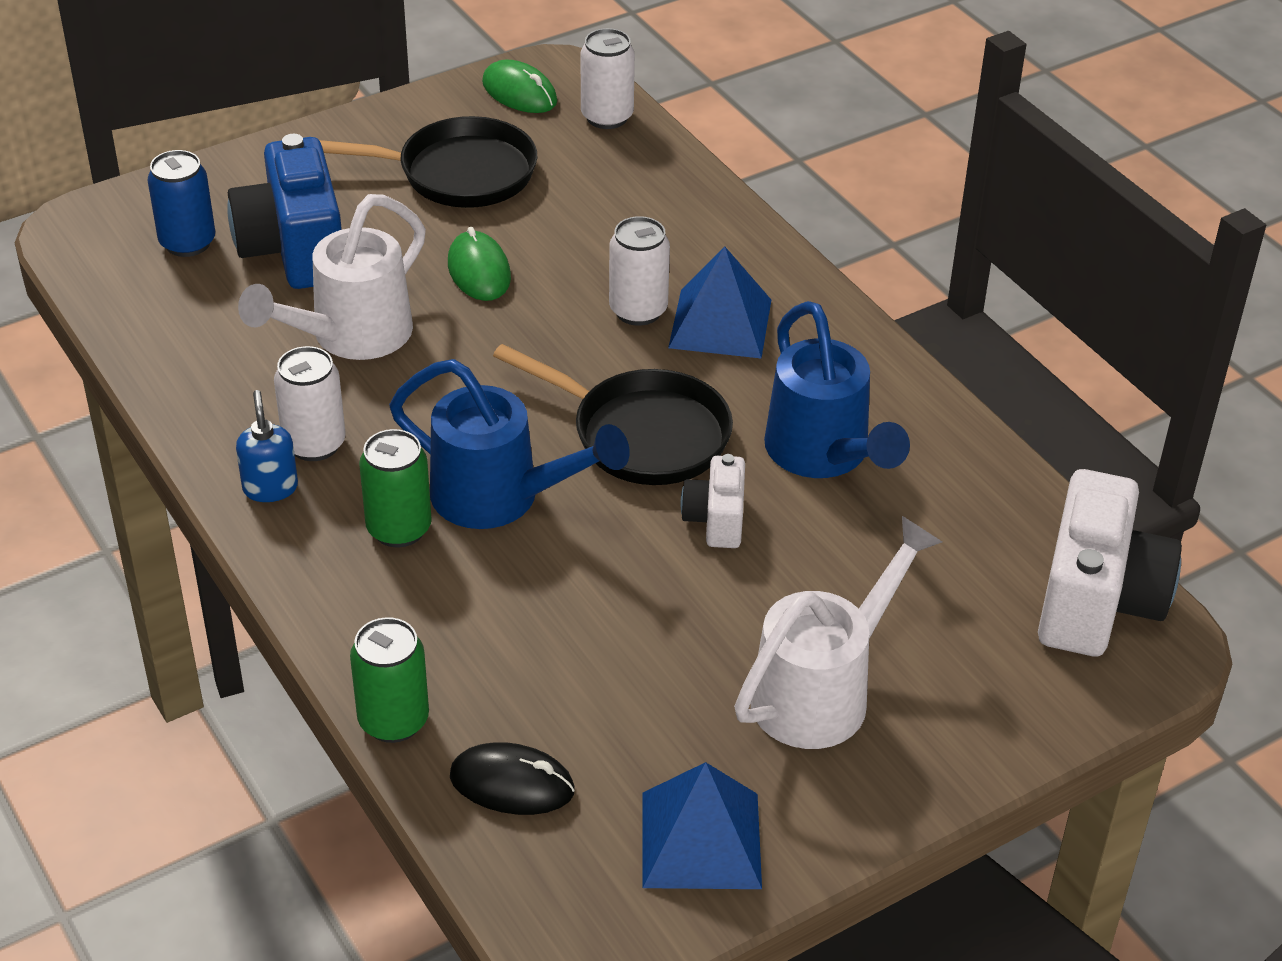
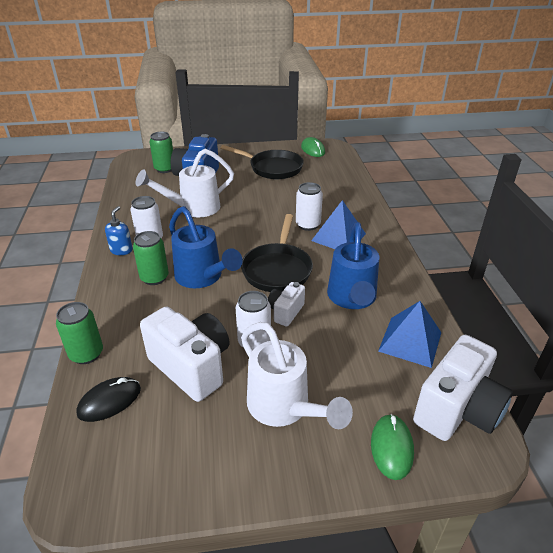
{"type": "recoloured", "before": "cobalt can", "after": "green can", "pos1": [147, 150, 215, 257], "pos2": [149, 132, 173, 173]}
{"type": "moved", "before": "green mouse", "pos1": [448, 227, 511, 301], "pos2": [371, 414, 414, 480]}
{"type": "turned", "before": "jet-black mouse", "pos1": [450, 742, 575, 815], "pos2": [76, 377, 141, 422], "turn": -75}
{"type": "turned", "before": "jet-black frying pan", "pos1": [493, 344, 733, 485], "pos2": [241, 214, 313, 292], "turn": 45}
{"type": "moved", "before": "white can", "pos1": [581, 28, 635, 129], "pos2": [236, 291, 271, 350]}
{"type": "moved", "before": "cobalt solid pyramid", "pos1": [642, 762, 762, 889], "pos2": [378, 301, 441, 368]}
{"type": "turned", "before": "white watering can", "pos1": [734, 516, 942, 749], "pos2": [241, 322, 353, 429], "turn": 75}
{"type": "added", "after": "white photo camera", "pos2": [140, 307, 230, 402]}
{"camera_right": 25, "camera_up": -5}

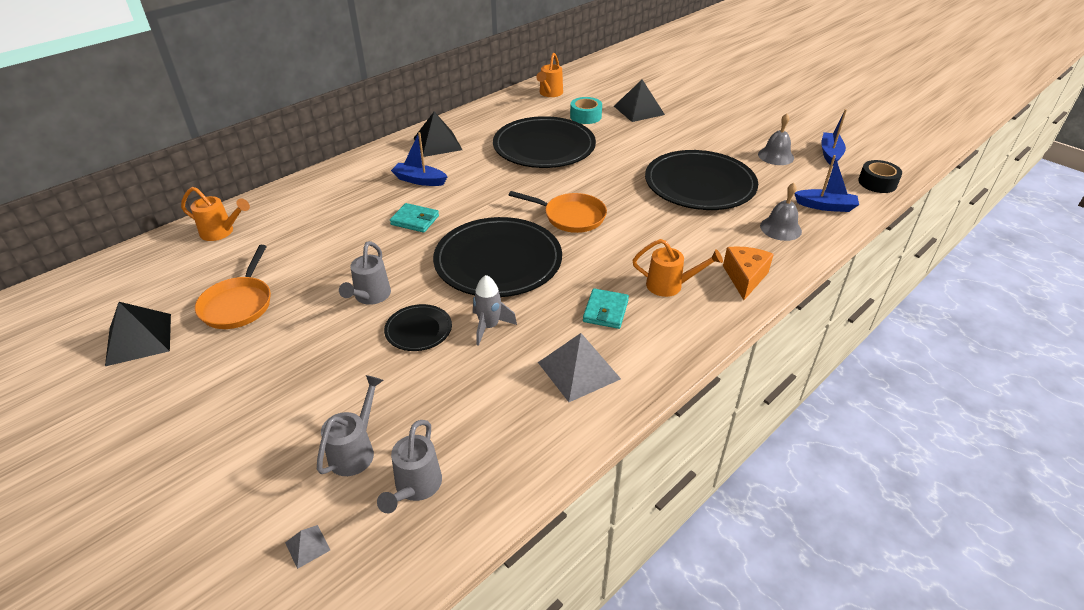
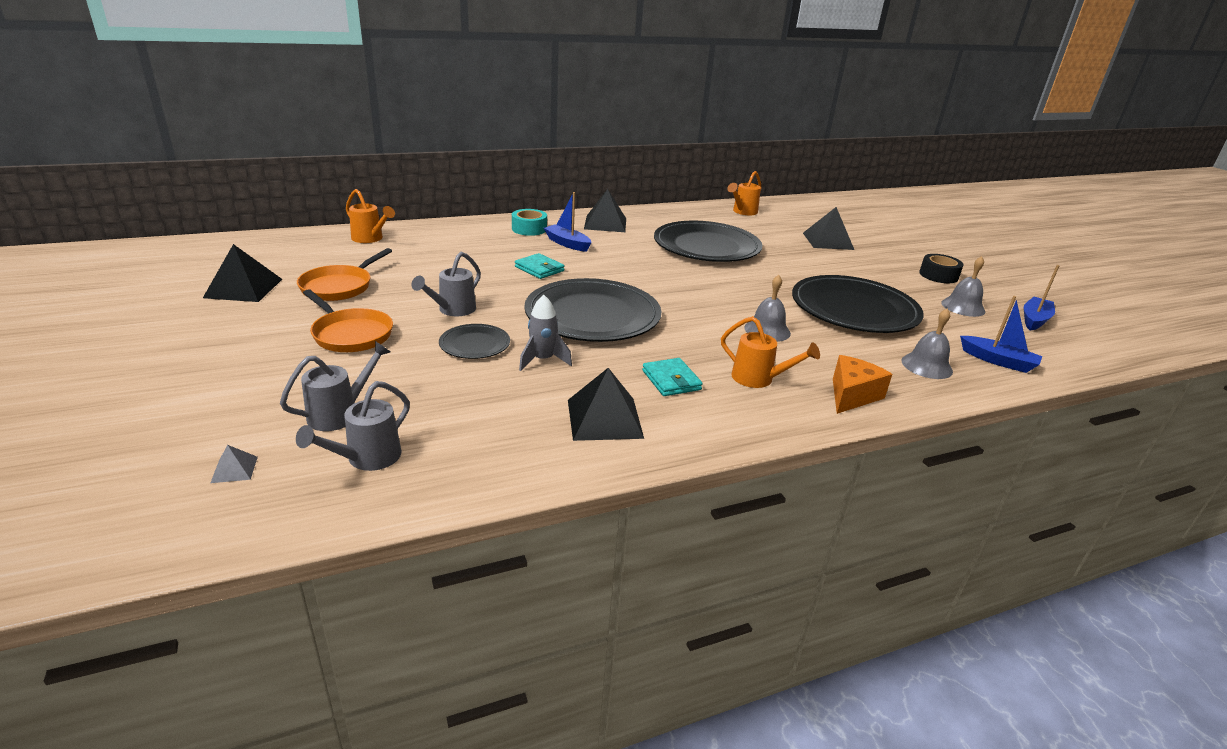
{"type": "moved", "before": "orange-coloured frying pan", "pos1": [509, 191, 607, 233], "pos2": [303, 289, 393, 352]}
{"type": "recoloured", "before": "gray solid pyramid", "after": "jet-black solid pyramid", "pos1": [538, 333, 621, 402], "pos2": [568, 368, 644, 441]}
{"type": "moved", "before": "teal sticky tape", "pos1": [570, 97, 602, 124], "pos2": [512, 209, 547, 236]}
{"type": "turned", "before": "teal wallet", "pos1": [583, 288, 629, 329], "pos2": [642, 358, 703, 396], "turn": -60}
{"type": "moved", "before": "jet-black sticky tape", "pos1": [858, 160, 902, 193], "pos2": [919, 254, 964, 283]}
{"type": "added", "after": "gray school bell", "pos2": [744, 275, 791, 342]}
{"camera_right": 20, "camera_up": -10}

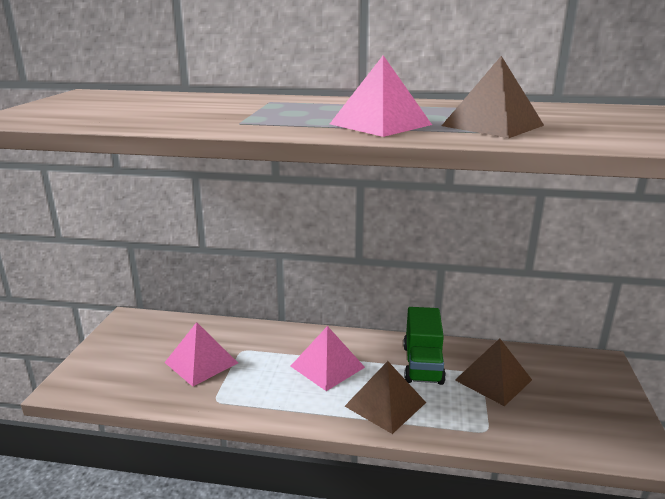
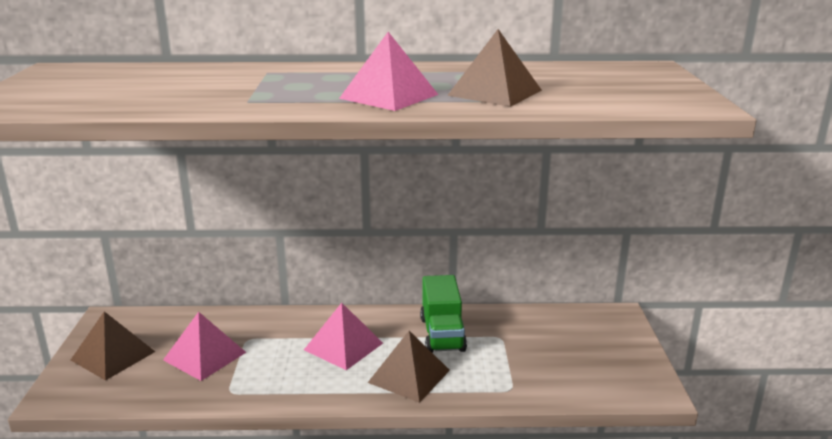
{"type": "moved", "before": "brown solid pyramid", "pos1": [455, 338, 532, 406], "pos2": [71, 311, 155, 381]}
{"camera_right": -10, "camera_up": 0}

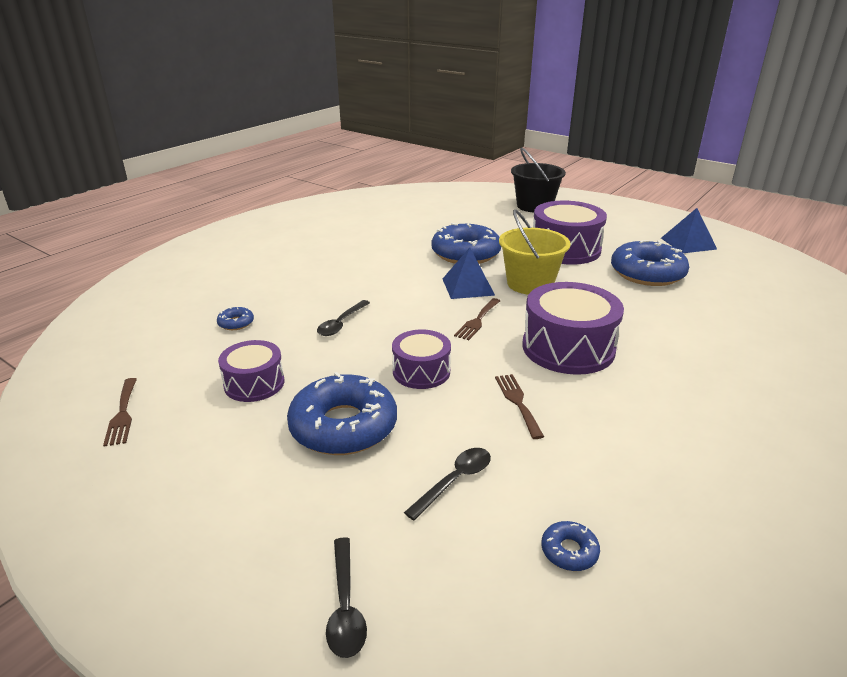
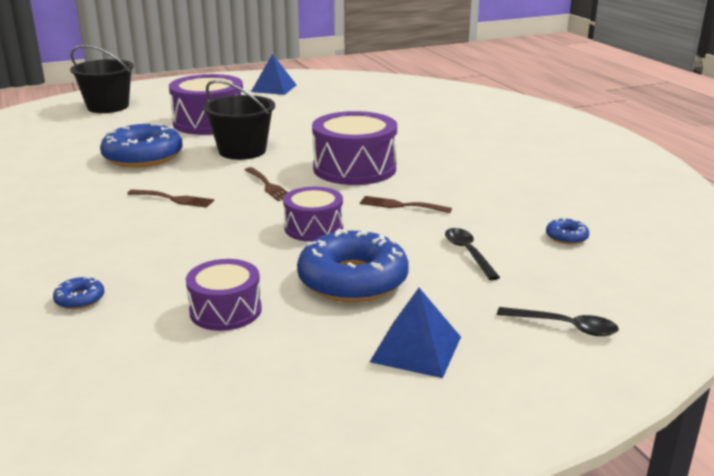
{"type": "moved", "before": "brown fork", "pos1": [103, 378, 137, 446], "pos2": [127, 189, 214, 208]}
{"type": "removed", "before": "jet-black tablespoon", "pos1": [317, 300, 370, 336]}
{"type": "moved", "before": "cobalt solid pyramid", "pos1": [443, 248, 495, 299], "pos2": [370, 288, 461, 378]}
{"type": "recoloured", "before": "bright yellow bucket", "after": "jet-black bucket", "pos1": [499, 209, 571, 294], "pos2": [203, 80, 275, 160]}
{"type": "removed", "before": "cobalt doughnut", "pos1": [611, 240, 689, 286]}
{"camera_right": -60, "camera_up": -5}

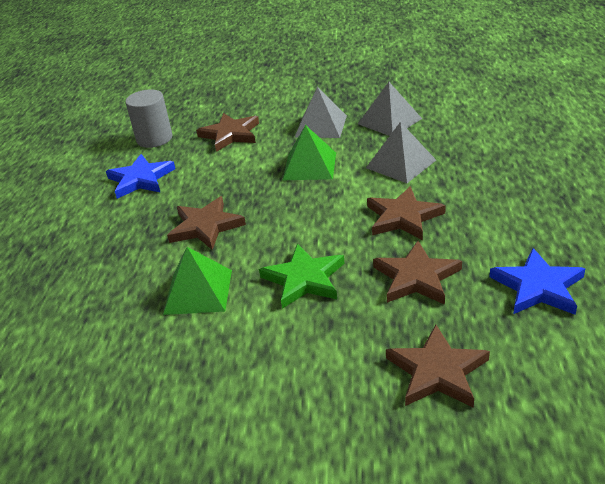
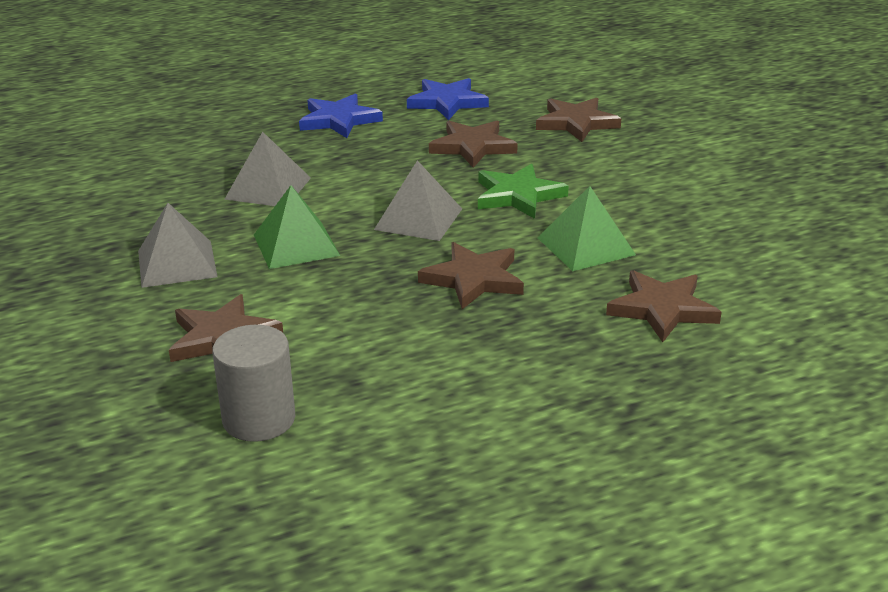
{"type": "moved", "before": "cobalt star shape", "pos1": [106, 154, 175, 199], "pos2": [299, 93, 383, 138]}
{"type": "moved", "before": "gray solid pyramid", "pos1": [358, 82, 422, 136], "pos2": [374, 160, 462, 241]}
{"type": "moved", "before": "brown star shape", "pos1": [367, 186, 446, 240], "pos2": [606, 270, 721, 342]}
{"camera_right": -120, "camera_up": -5}

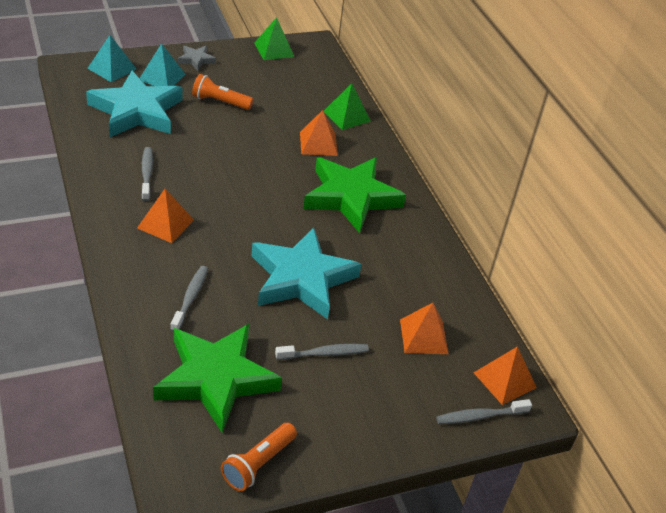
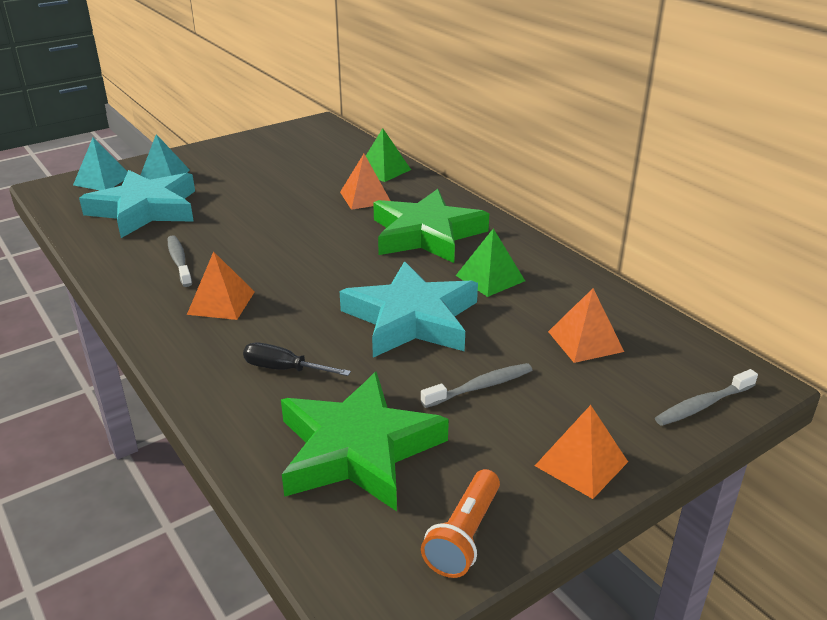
{"type": "replaced", "before": "gray dental brush", "after": "jet-black hand screwdriver", "pos1": [170, 266, 208, 332], "pos2": [243, 342, 351, 376]}
{"type": "removed", "before": "gray star shape", "pos1": [177, 46, 216, 71]}
{"type": "removed", "before": "orange-coloured pocket torch", "pos1": [192, 74, 253, 110]}
{"type": "moved", "before": "green solid pyramid", "pos1": [254, 17, 294, 60], "pos2": [456, 228, 525, 297]}
{"type": "moved", "before": "orange-coloured solid pyramid", "pos1": [474, 346, 537, 405], "pos2": [535, 405, 628, 499]}
{"camera_right": -10, "camera_up": -10}

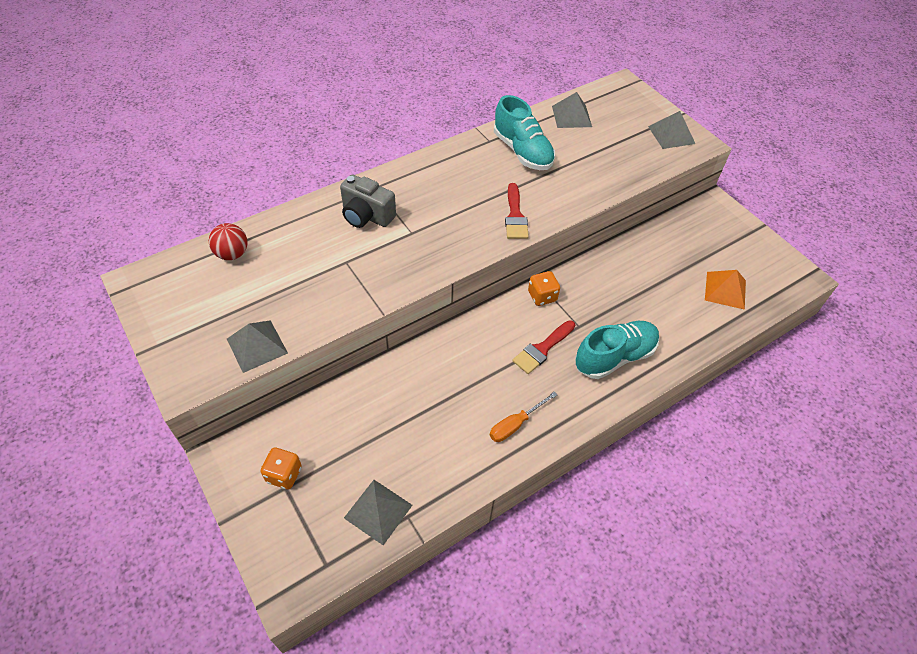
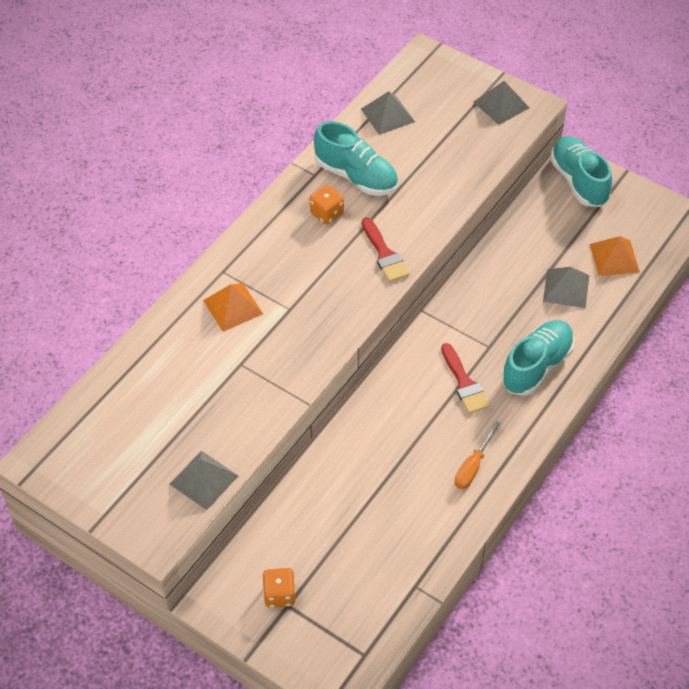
{"type": "removed", "before": "crimson ball", "pos1": [209, 223, 248, 260]}
{"type": "replaced", "before": "gray photo camera", "after": "orange-coloured solid pyramid", "pos1": [340, 174, 396, 228], "pos2": [203, 283, 263, 332]}
{"type": "moved", "before": "gray solid pyramid", "pos1": [344, 480, 412, 545], "pos2": [543, 267, 589, 308]}
{"type": "turned", "before": "crimson paint brush", "pos1": [512, 320, 575, 374], "pos2": [441, 343, 490, 414], "turn": -45}
{"type": "moved", "before": "orange-coloured die", "pos1": [528, 271, 560, 306], "pos2": [310, 185, 344, 224]}
{"type": "added", "after": "teal lace-up shoe", "pos2": [550, 136, 612, 207]}
{"camera_right": -20, "camera_up": 0}

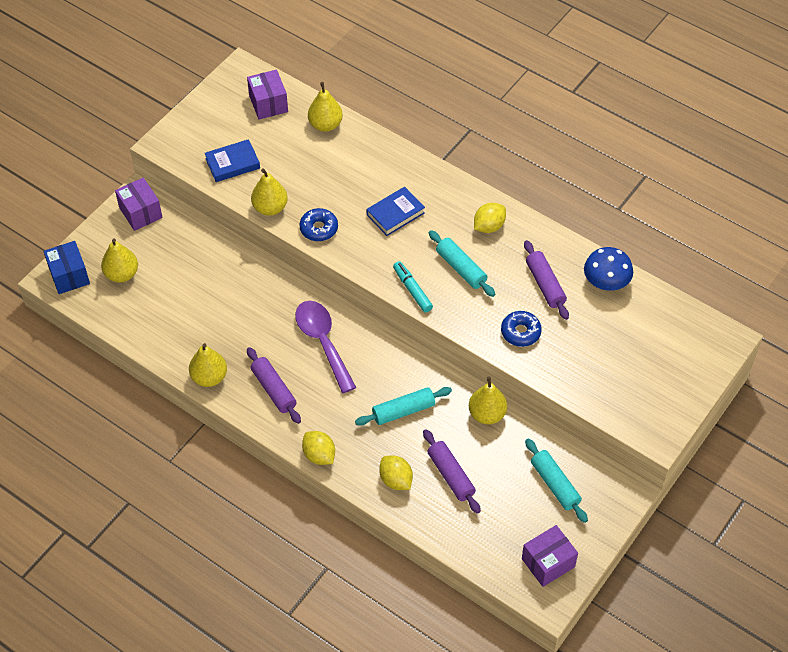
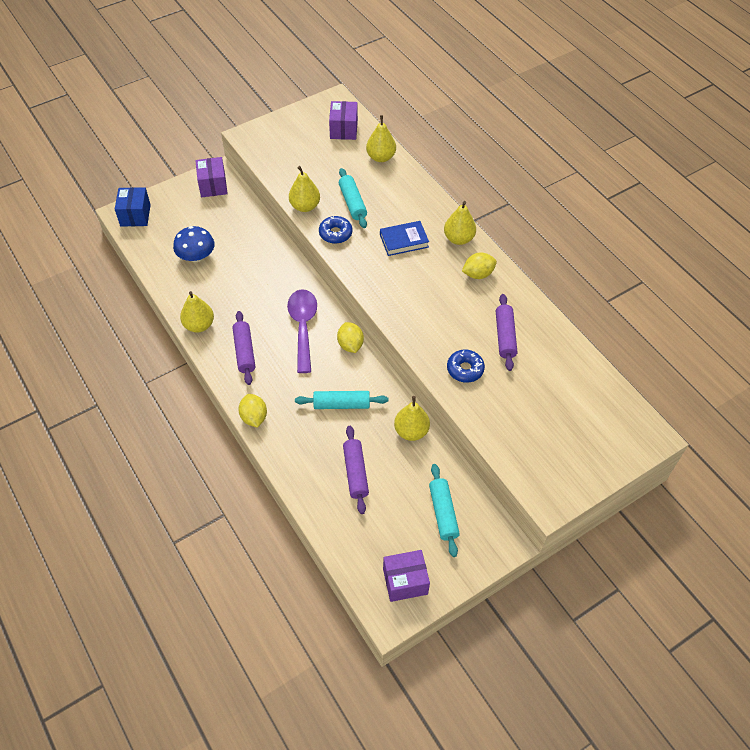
{"type": "moved", "before": "bright yellow toy pear", "pos1": [101, 238, 138, 283], "pos2": [444, 201, 476, 245]}
{"type": "removed", "before": "cobalt book", "pos1": [205, 139, 260, 182]}
{"type": "moved", "before": "bright yellow lemon", "pos1": [379, 455, 413, 490], "pos2": [337, 322, 364, 353]}
{"type": "removed", "before": "teal marker pen", "pos1": [393, 261, 433, 312]}
{"type": "moved", "before": "teal pastry roller", "pos1": [429, 230, 495, 297], "pos2": [339, 168, 367, 228]}
{"type": "moved", "before": "cobalt fungus", "pos1": [584, 247, 633, 291], "pos2": [173, 226, 214, 262]}
{"camera_right": 20, "camera_up": 0}

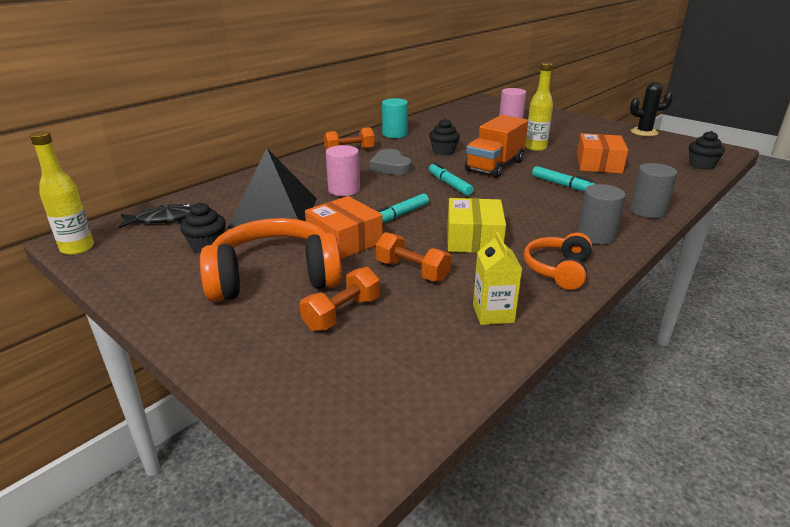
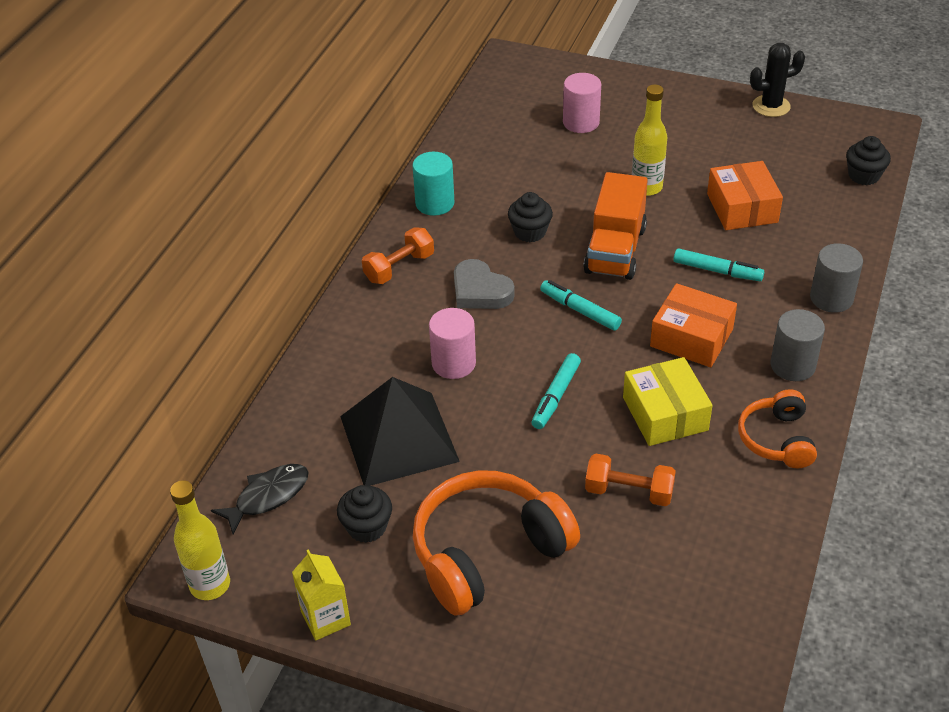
{"type": "removed", "before": "orange-coloured free weight", "pos1": [300, 267, 380, 331]}
{"type": "moved", "before": "orange-coloured parcel", "pos1": [305, 196, 383, 259], "pos2": [650, 283, 737, 367]}
{"type": "moved", "before": "bright yellow milk carton", "pos1": [473, 232, 522, 325], "pos2": [292, 549, 351, 641]}
{"camera_right": -20, "camera_up": 15}

